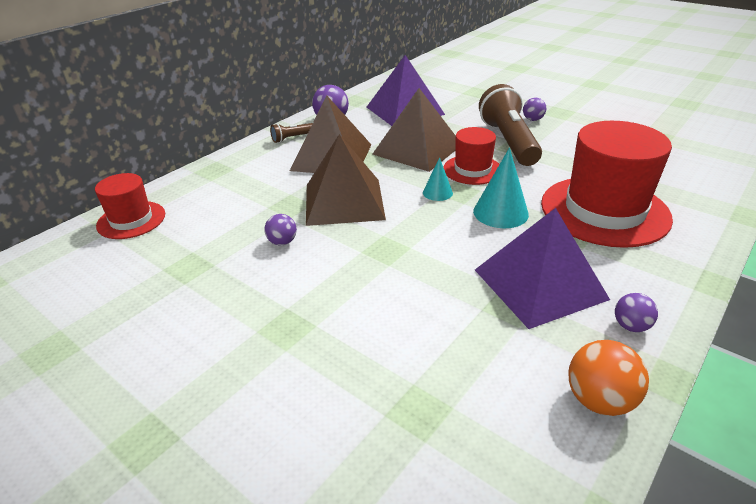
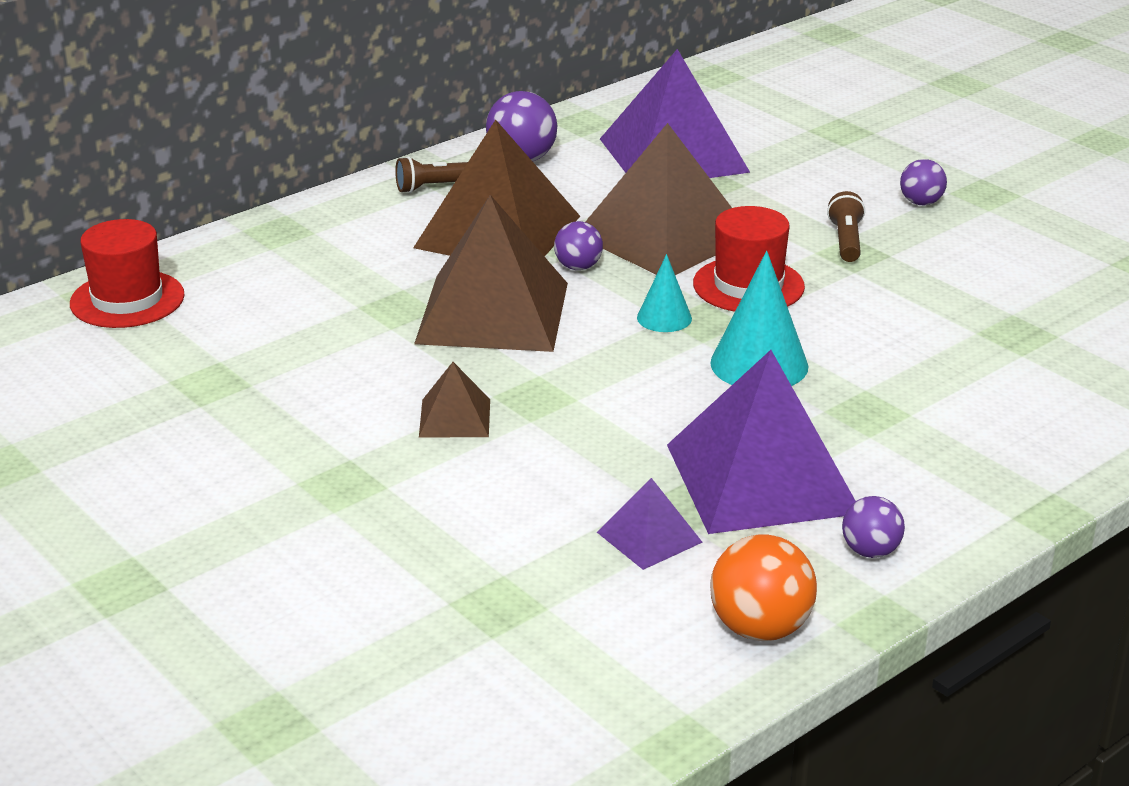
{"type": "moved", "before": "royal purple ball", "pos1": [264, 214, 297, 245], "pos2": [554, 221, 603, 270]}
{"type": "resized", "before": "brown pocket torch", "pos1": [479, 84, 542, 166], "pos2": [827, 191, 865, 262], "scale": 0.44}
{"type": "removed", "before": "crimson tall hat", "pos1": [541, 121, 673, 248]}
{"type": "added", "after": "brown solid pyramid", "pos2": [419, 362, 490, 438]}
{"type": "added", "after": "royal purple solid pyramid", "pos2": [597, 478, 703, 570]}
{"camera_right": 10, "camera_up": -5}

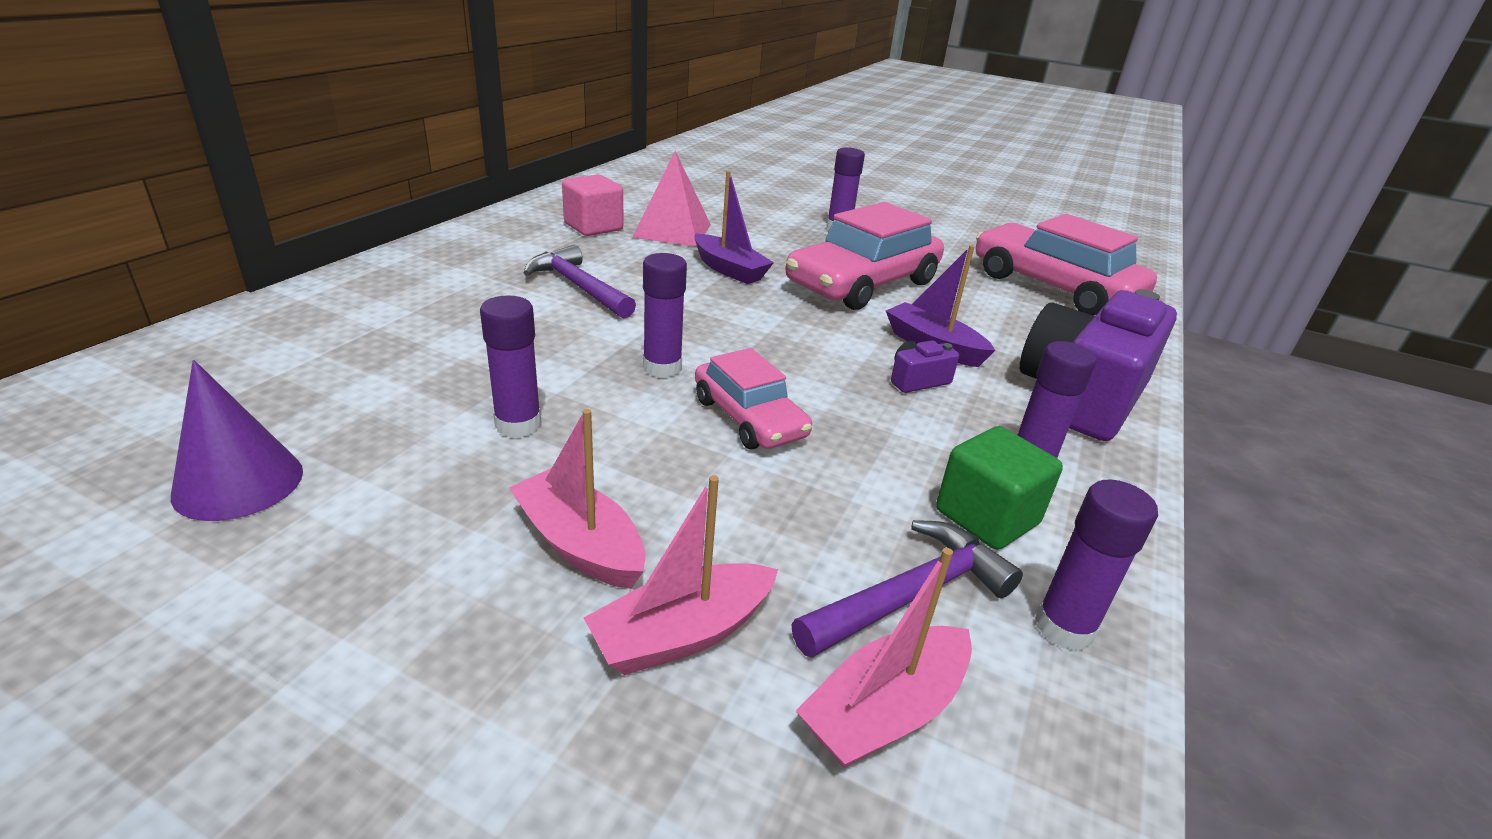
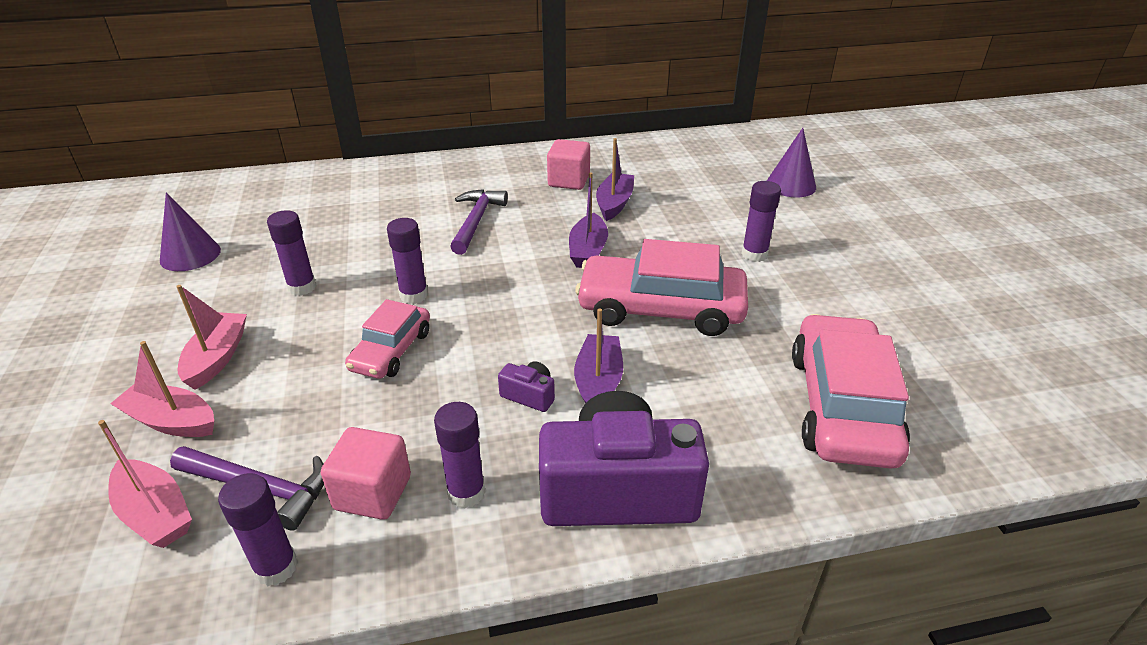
{"type": "replaced", "before": "pink solid pyramid", "after": "royal purple boat", "pos1": [632, 151, 711, 247], "pos2": [596, 138, 634, 221]}
{"type": "turned", "before": "pink boat", "pos1": [796, 548, 972, 768], "pos2": [98, 420, 192, 548], "turn": -150}
{"type": "recoloured", "before": "green block", "after": "pink block", "pos1": [936, 426, 1063, 550], "pos2": [321, 427, 411, 520]}
{"type": "added", "after": "royal purple cone", "pos2": [767, 128, 816, 197]}
{"camera_right": 55, "camera_up": 5}

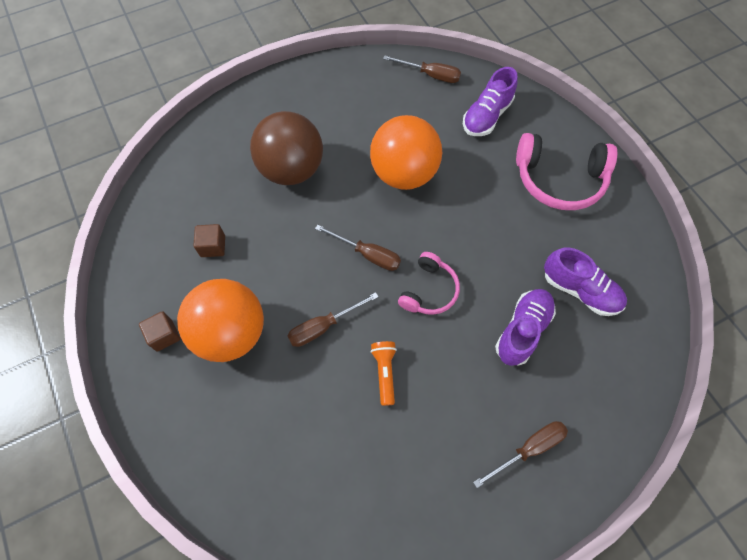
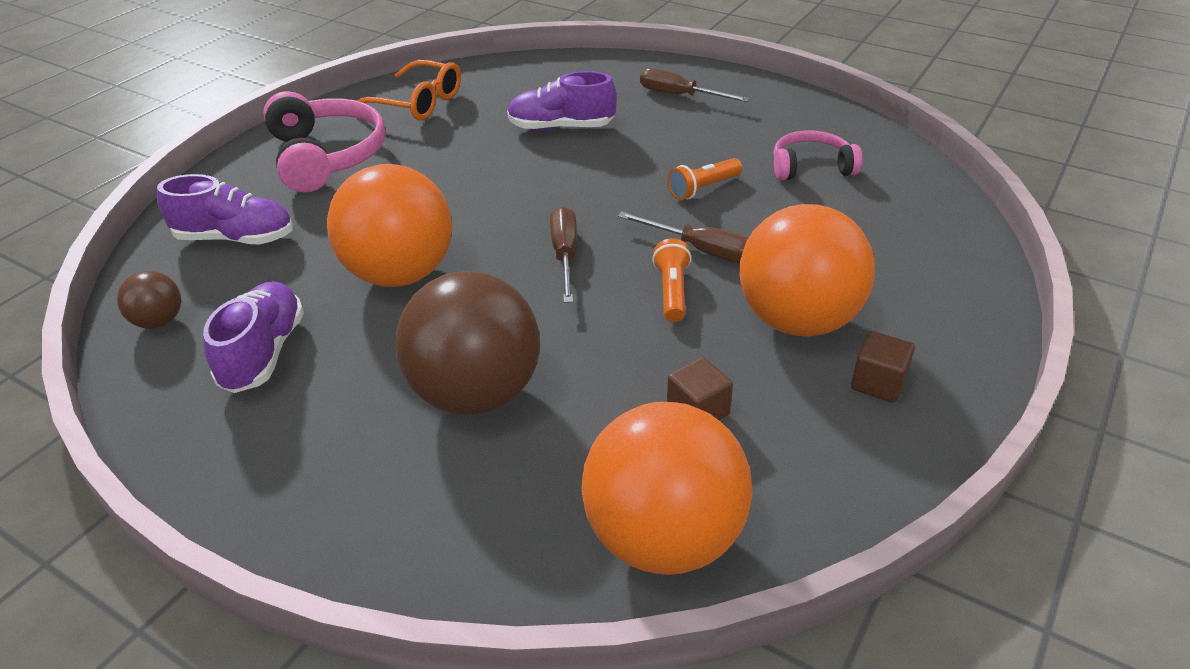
{"type": "replaced", "before": "brown hand screwdriver", "after": "brown ball", "pos1": [383, 55, 461, 83], "pos2": [117, 271, 181, 329]}
{"type": "moved", "before": "pink headphones", "pos1": [398, 252, 460, 315], "pos2": [773, 131, 863, 180]}
{"type": "moved", "before": "royal purple lace-up shoe", "pos1": [544, 248, 627, 316], "pos2": [203, 281, 304, 393]}
{"type": "added", "after": "orange-coloured eyeglasses", "pos2": [357, 60, 461, 120]}
{"type": "added", "after": "orange-coloured ball", "pos2": [581, 402, 753, 575]}
{"type": "added", "after": "orange-coloured pocket torch", "pos2": [652, 238, 692, 322]}
{"camera_right": -120, "camera_up": -25}

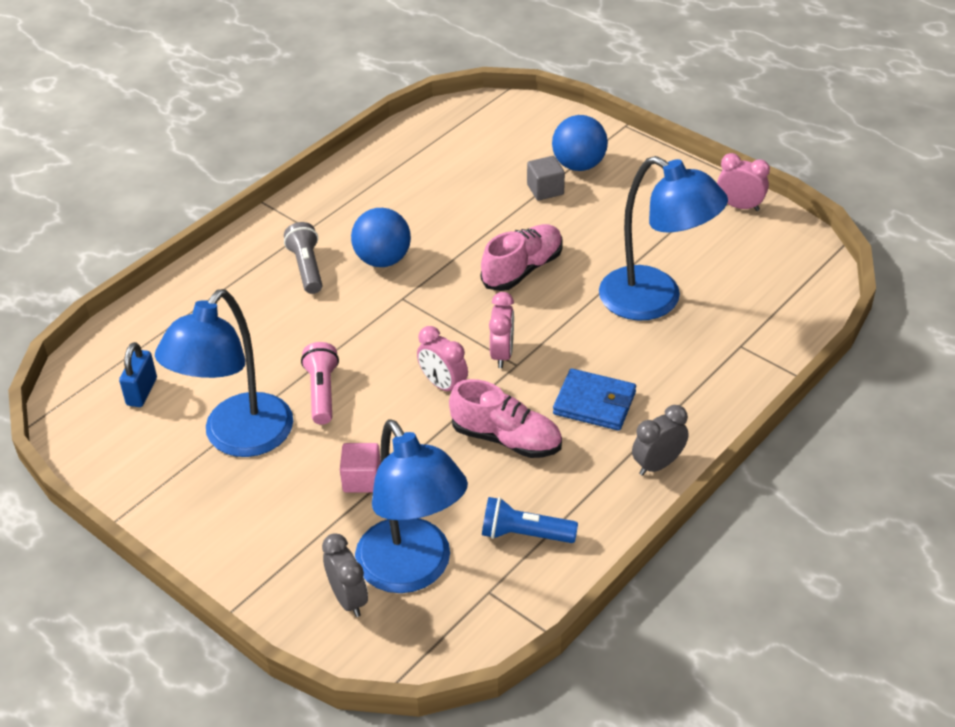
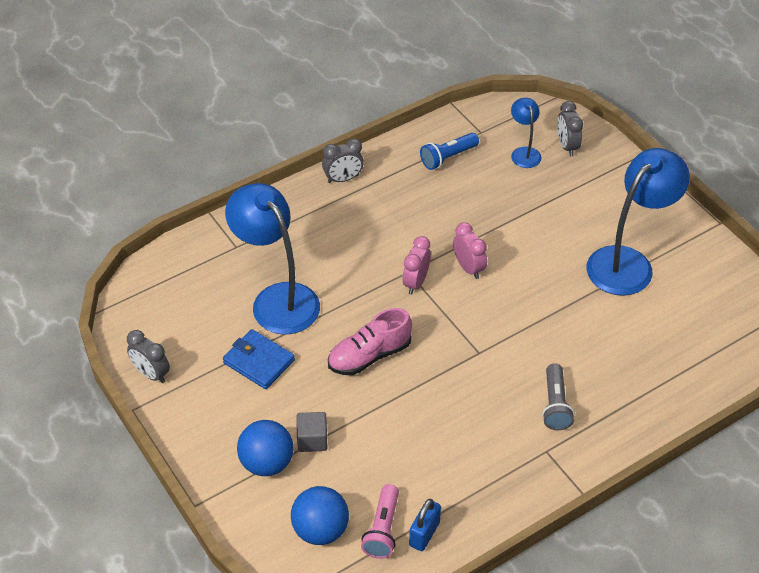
{"type": "moved", "before": "cobalt lock", "pos1": [119, 342, 157, 407], "pos2": [409, 499, 441, 551]}
{"type": "moved", "before": "pink pocket torch", "pos1": [301, 342, 339, 425], "pos2": [361, 484, 399, 559]}
{"type": "removed", "before": "pink block", "pos1": [340, 443, 381, 493]}
{"type": "moved", "before": "cobalt ball", "pos1": [351, 208, 411, 267], "pos2": [291, 486, 349, 545]}
{"type": "resized", "before": "cobalt desk lamp", "pos1": [355, 419, 468, 593], "pos2": [511, 98, 541, 168], "scale": 0.49}
{"type": "removed", "before": "pink lace-up shoe", "pos1": [449, 379, 562, 458]}
{"type": "turned", "before": "cobalt pocket torch", "pos1": [482, 497, 578, 543], "pos2": [420, 133, 479, 170], "turn": 120}
{"type": "moved", "before": "cobalt wallet", "pos1": [553, 368, 636, 431], "pos2": [223, 329, 295, 389]}
{"type": "recoloured", "before": "pink alarm clock", "after": "gray alarm clock", "pos1": [717, 153, 770, 211], "pos2": [127, 330, 170, 383]}
{"camera_right": -165, "camera_up": 5}

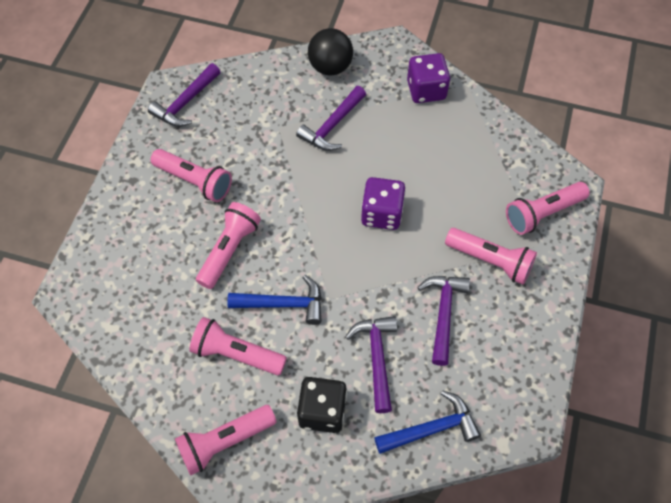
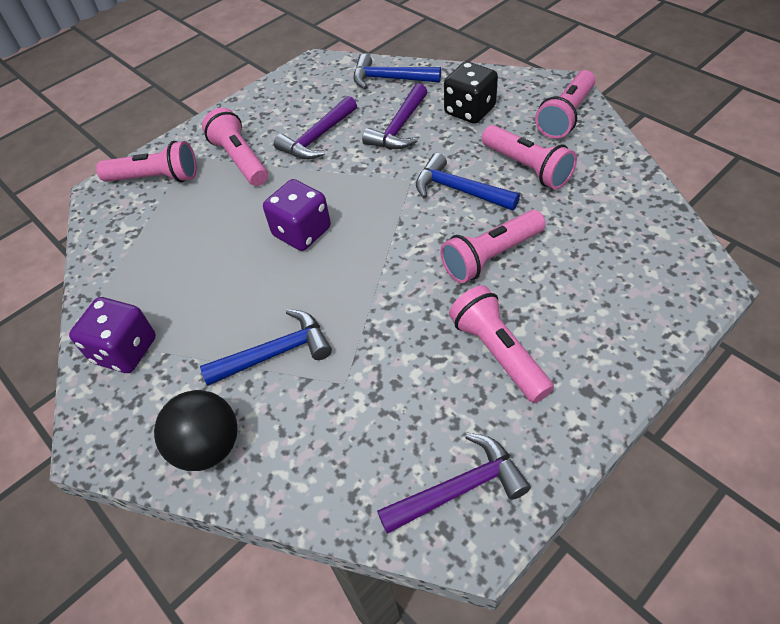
{"type": "turned", "before": "pink pocket torch", "pos1": [175, 405, 277, 475], "pos2": [535, 70, 595, 139], "turn": 120}
{"type": "recoloured", "before": "royal purple carpenter's hammer", "after": "cobalt carpenter's hammer", "pos1": [296, 86, 366, 151], "pos2": [200, 309, 332, 386]}
{"camera_right": -145, "camera_up": -10}

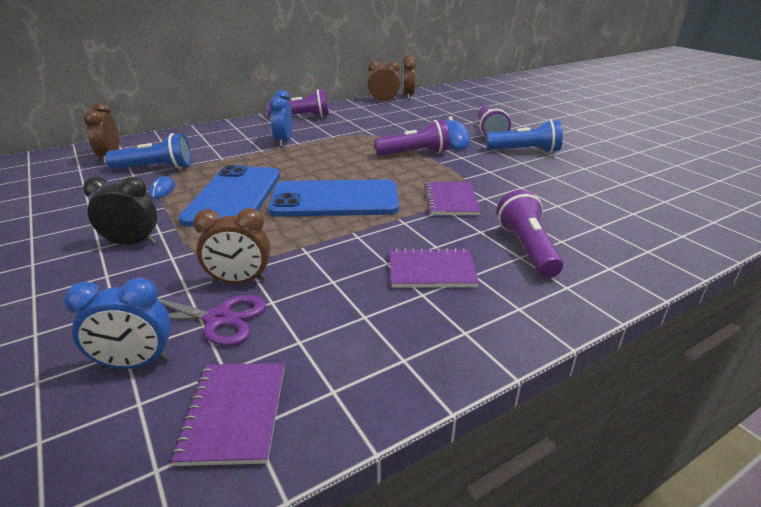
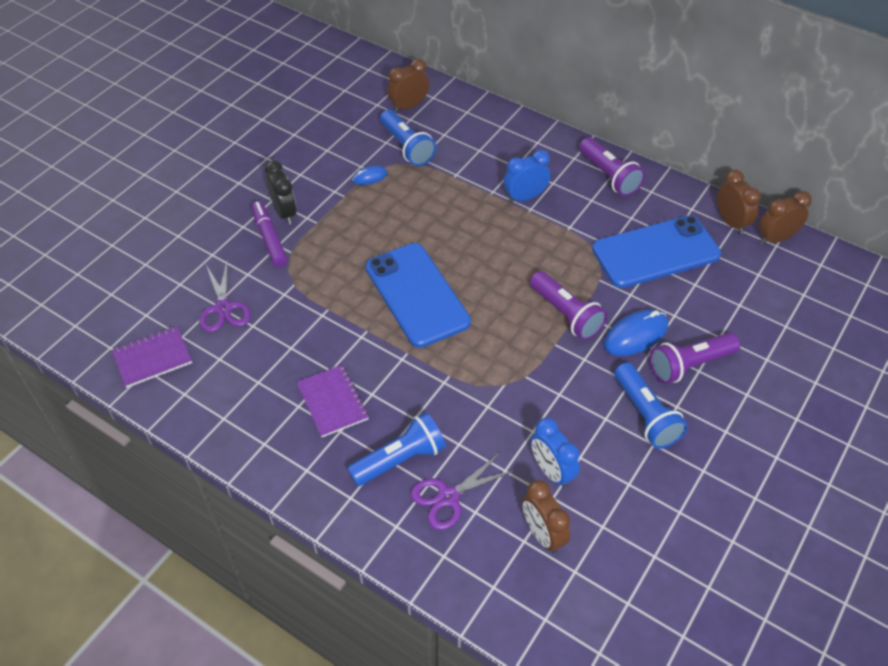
{"type": "moved", "before": "cobalt alarm clock", "pos1": [64, 278, 172, 369], "pos2": [531, 418, 579, 488]}
{"type": "moved", "before": "cobalt mobile phone", "pos1": [178, 165, 280, 227], "pos2": [592, 215, 721, 288]}
{"type": "moved", "before": "brown alarm clock", "pos1": [193, 208, 270, 284], "pos2": [522, 480, 570, 554]}
{"type": "removed", "before": "royal purple exercise book", "pos1": [424, 182, 481, 215]}
{"type": "recoloured", "before": "royal purple pocket torch", "after": "cobalt pocket torch", "pos1": [497, 189, 564, 278], "pos2": [347, 412, 446, 486]}
{"type": "added", "after": "royal purple marker pen", "pos2": [251, 201, 288, 267]}
{"type": "added", "after": "royal purple shears", "pos2": [411, 453, 515, 530]}
{"camera_right": 65, "camera_up": 20}

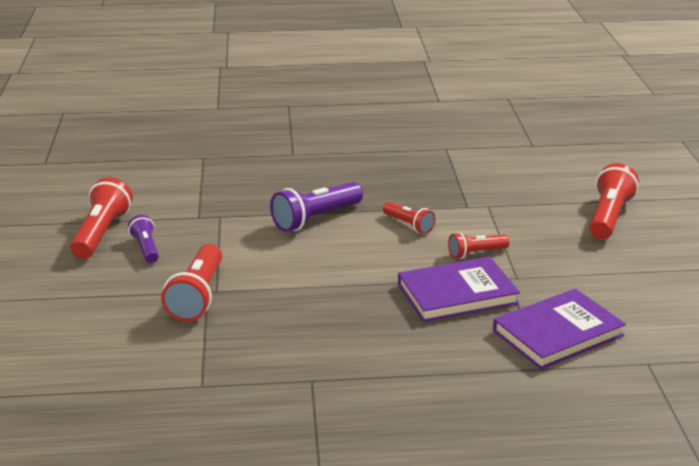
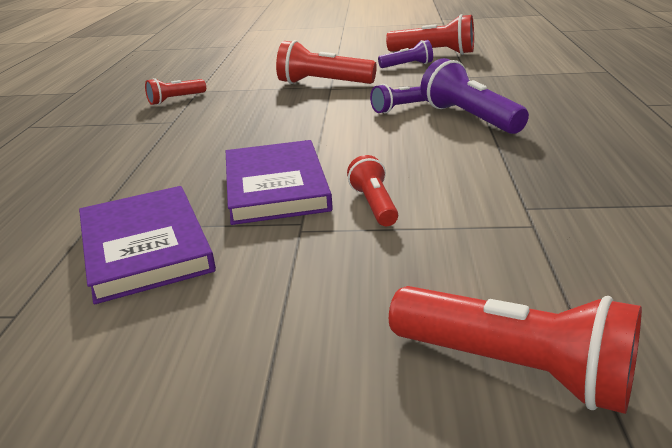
{"type": "moved", "before": "crimson pocket torch", "pos1": [383, 202, 436, 234], "pos2": [145, 78, 206, 105]}
{"type": "added", "after": "royal purple pocket torch", "pos2": [370, 84, 426, 113]}
{"camera_right": 100, "camera_up": 0}

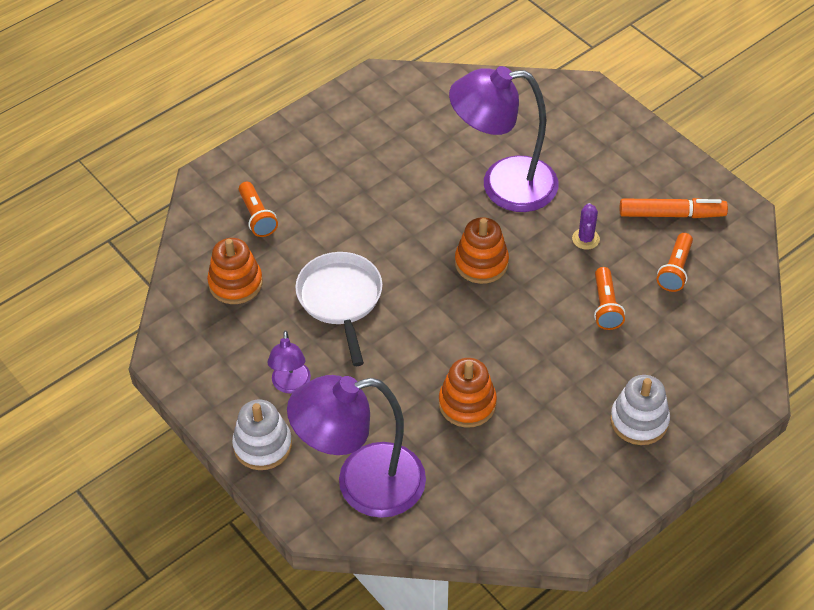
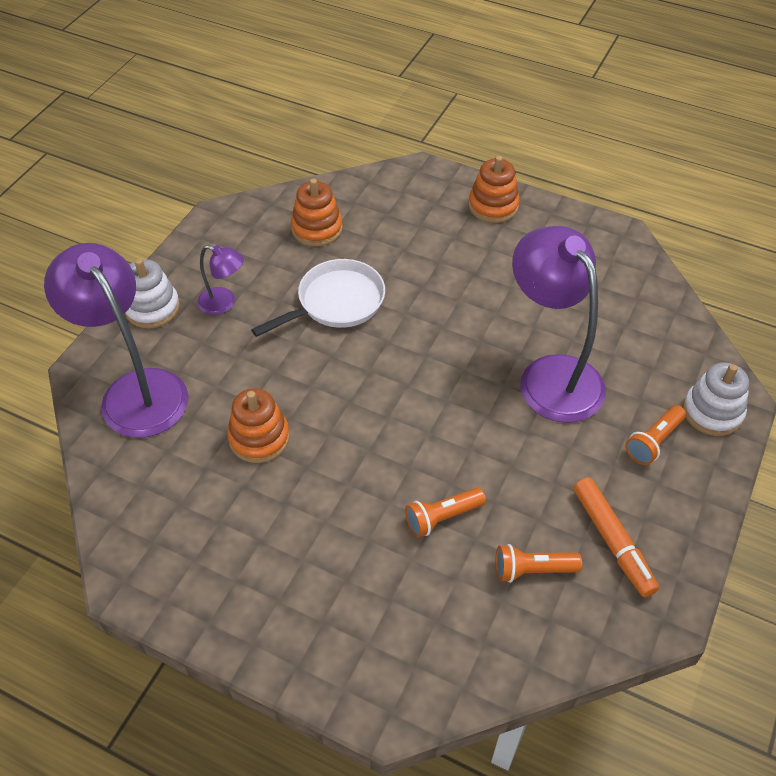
{"type": "moved", "before": "orange-coloured pocket torch", "pos1": [239, 182, 278, 237], "pos2": [625, 405, 686, 465]}
{"type": "turned", "before": "royal purple desk lamp", "pos1": [267, 330, 311, 394], "pos2": [198, 245, 244, 315], "turn": -135}
{"type": "moved", "before": "orange-coloured ring stacker", "pos1": [455, 217, 509, 284], "pos2": [469, 156, 520, 223]}
{"type": "removed", "before": "royal purple cactus", "pos1": [572, 203, 600, 250]}
{"type": "moved", "before": "white ring stacker", "pos1": [610, 375, 670, 445], "pos2": [683, 362, 749, 436]}
{"camera_right": 65, "camera_up": 0}

